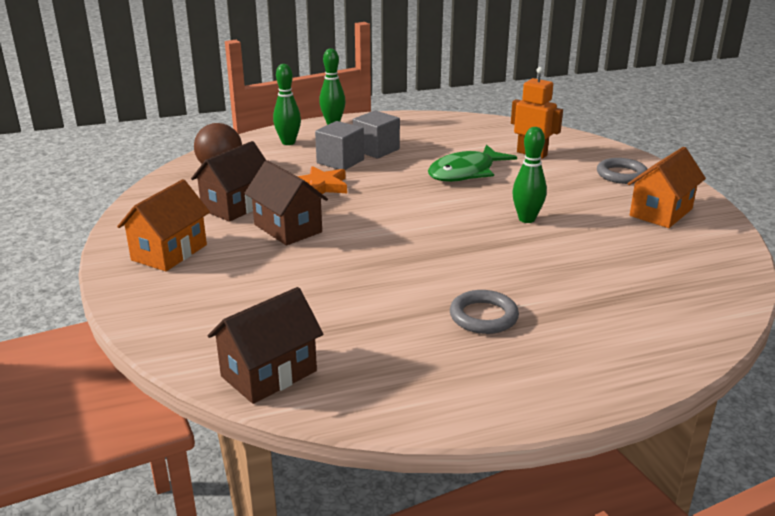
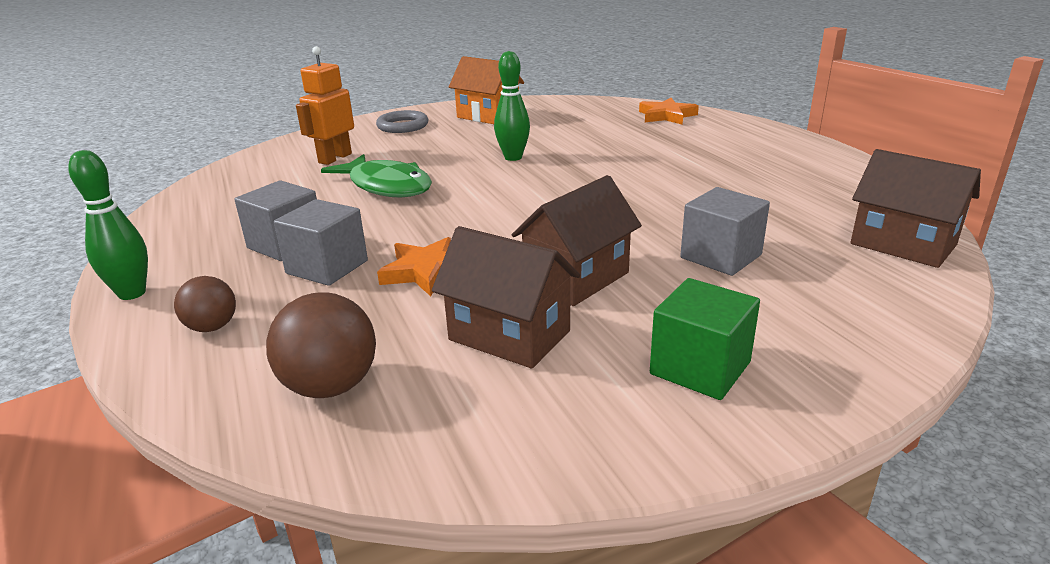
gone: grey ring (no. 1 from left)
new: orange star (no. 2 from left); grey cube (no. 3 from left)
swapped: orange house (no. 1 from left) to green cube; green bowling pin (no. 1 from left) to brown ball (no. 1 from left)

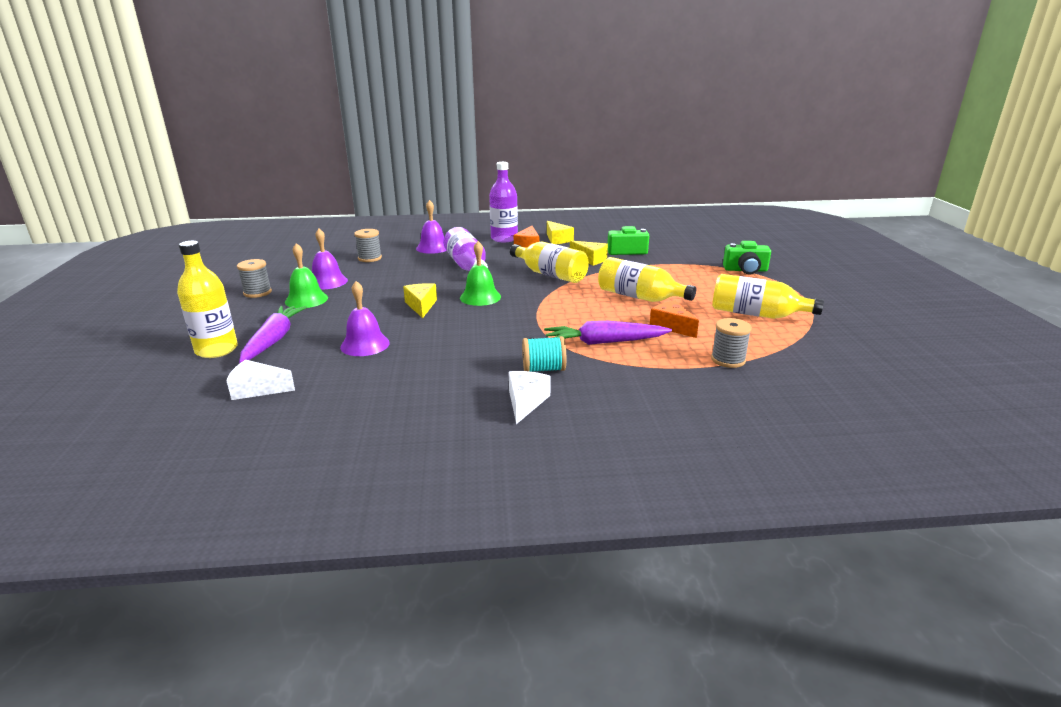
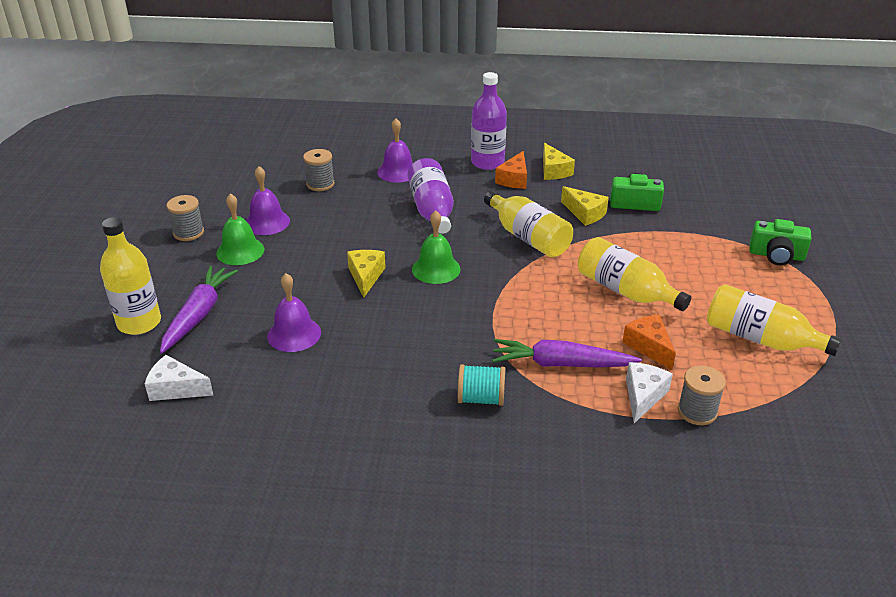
shifted: white cheese (no. 2 from left)

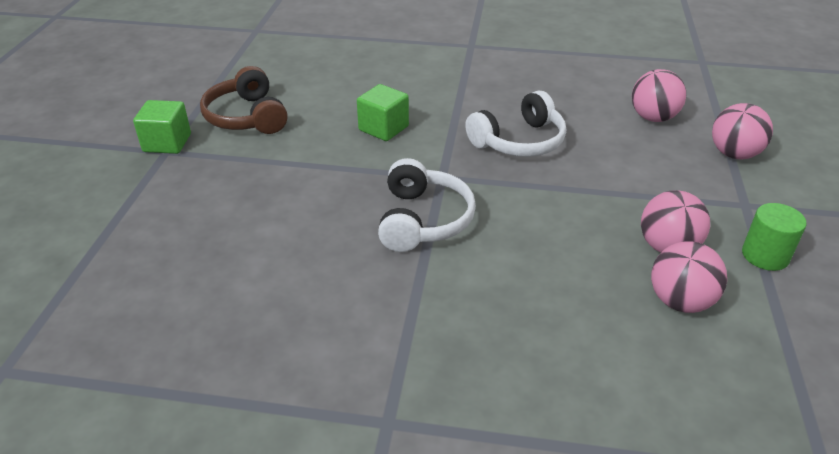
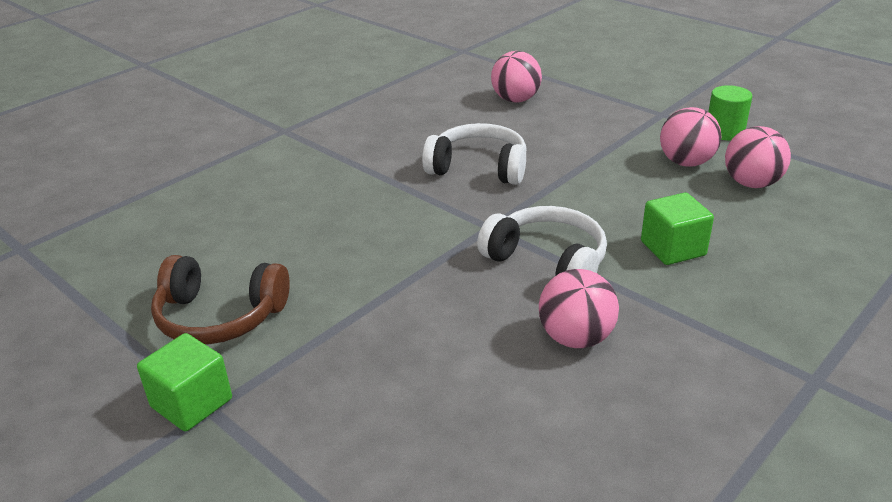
shifted: green cube (no. 2 from left); pink ball (no. 4 from left in the first image) to pink ball (no. 2 from left)
rotated: white headphones (no. 2 from left in the first image) 75 degrees counterclockwise

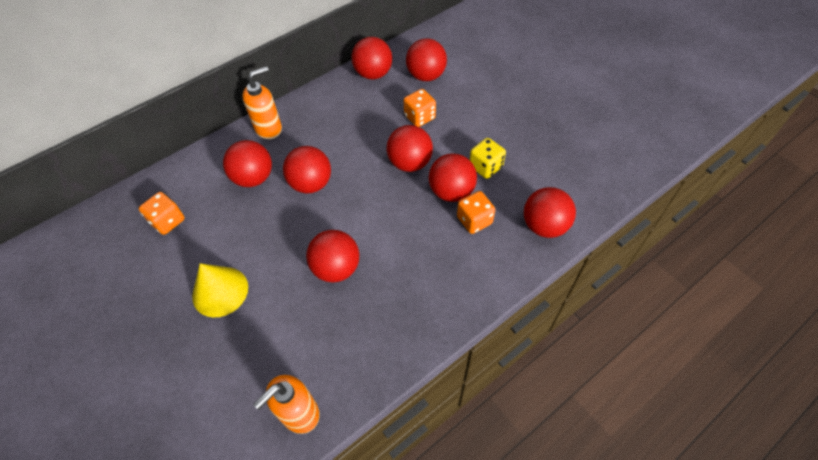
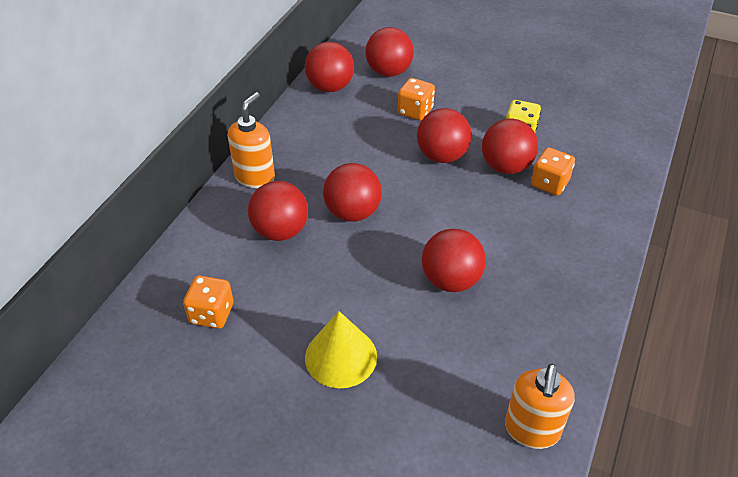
gone: red ball (no. 8 from left)

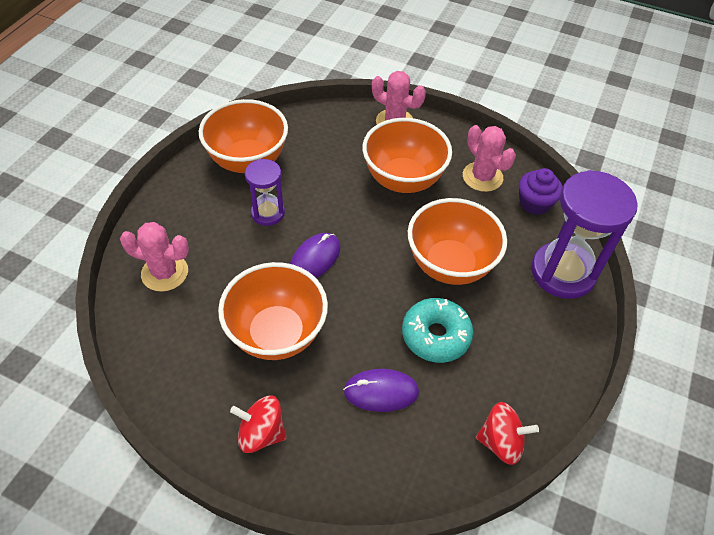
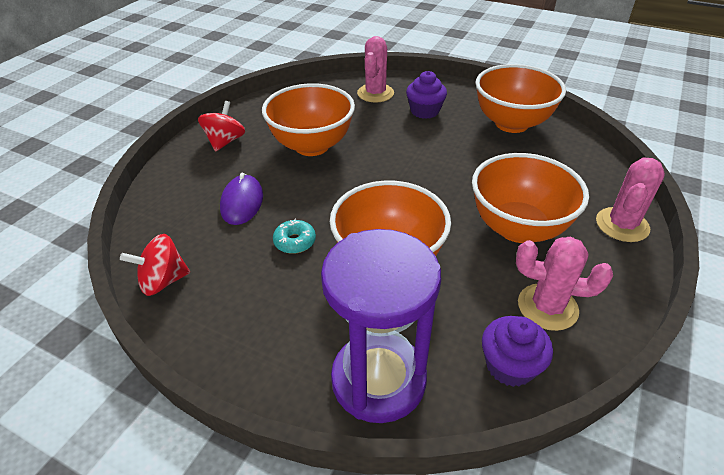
gone: purple hourglass (no. 1 from left); purple mouse (no. 1 from left)
new: purple cupcake (no. 1 from left)
rotated: pink cactus (no. 3 from left in the first image) 45 degrees clockwise; red spinning top (no. 2 from left in the first image) 60 degrees clockwise
scaled: turquoise donut x0.57

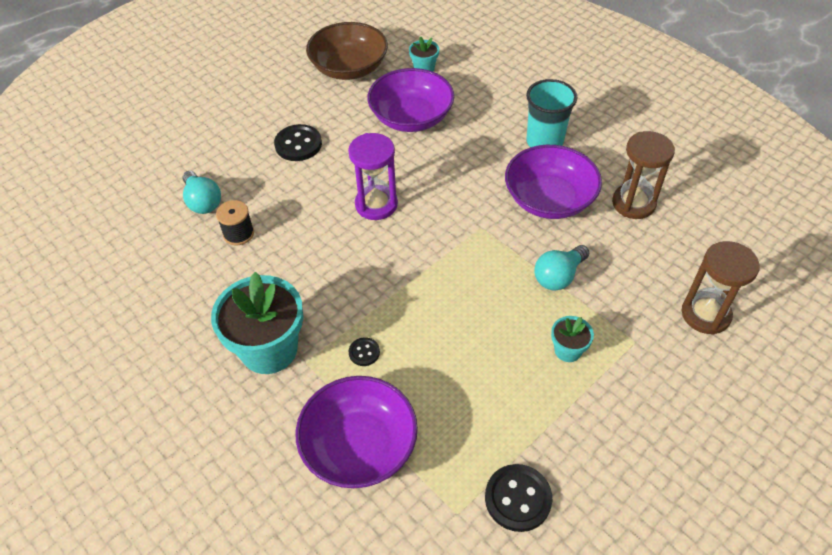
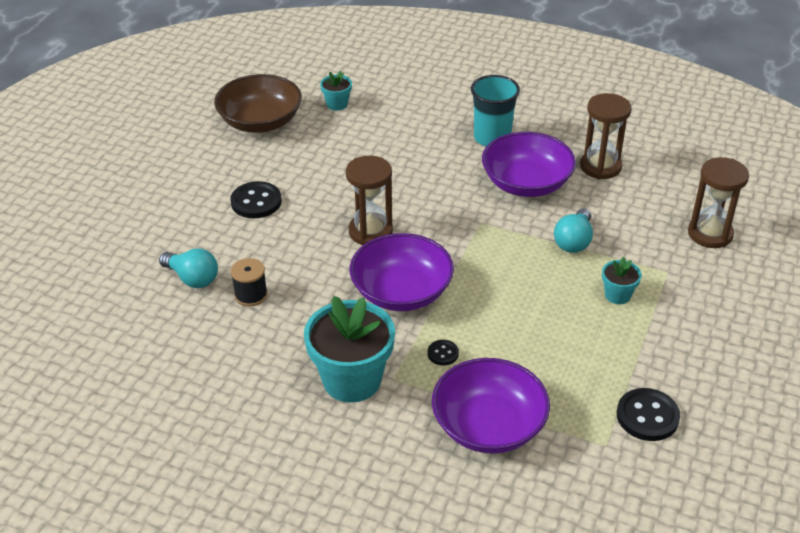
shifted: purple bowl (no. 2 from left in the first image) to purple bowl (no. 1 from left)
repainted: purple hourglass to brown hourglass (no. 1 from left)

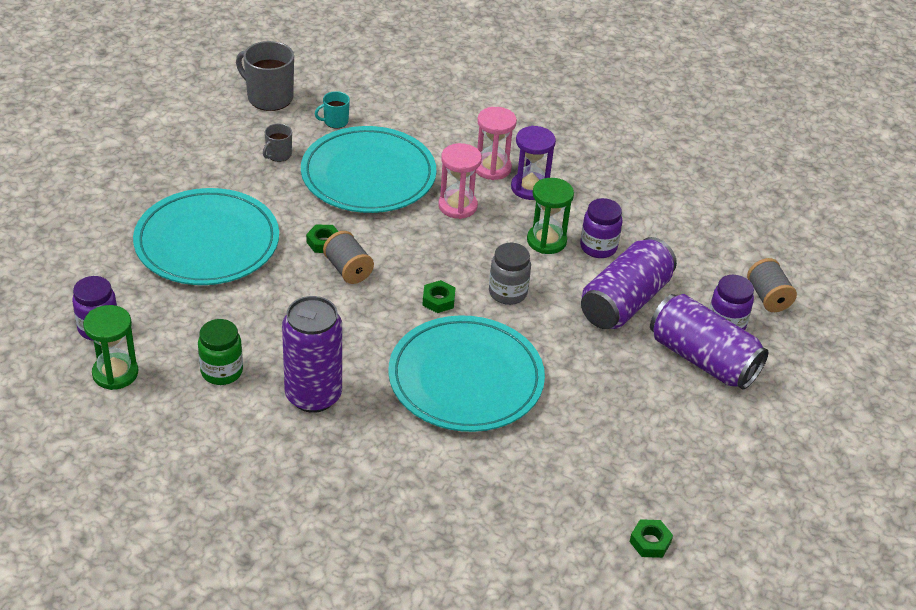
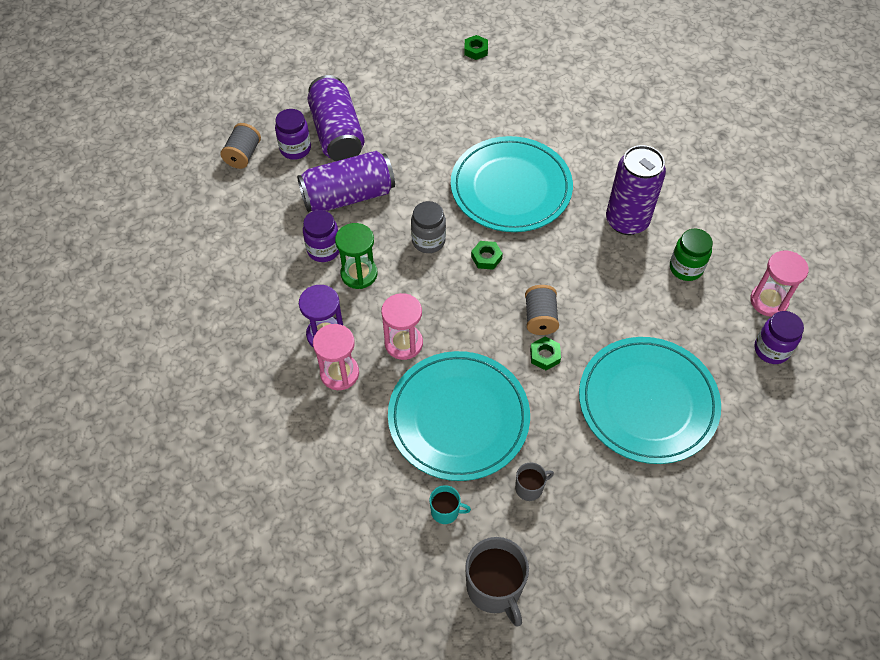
repainted: green hourglass (no. 1 from left) to pink hourglass (no. 3 from left)

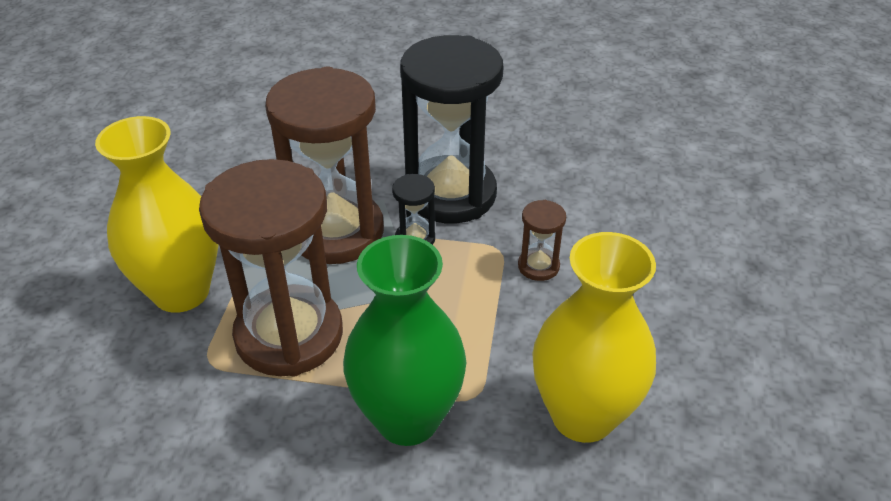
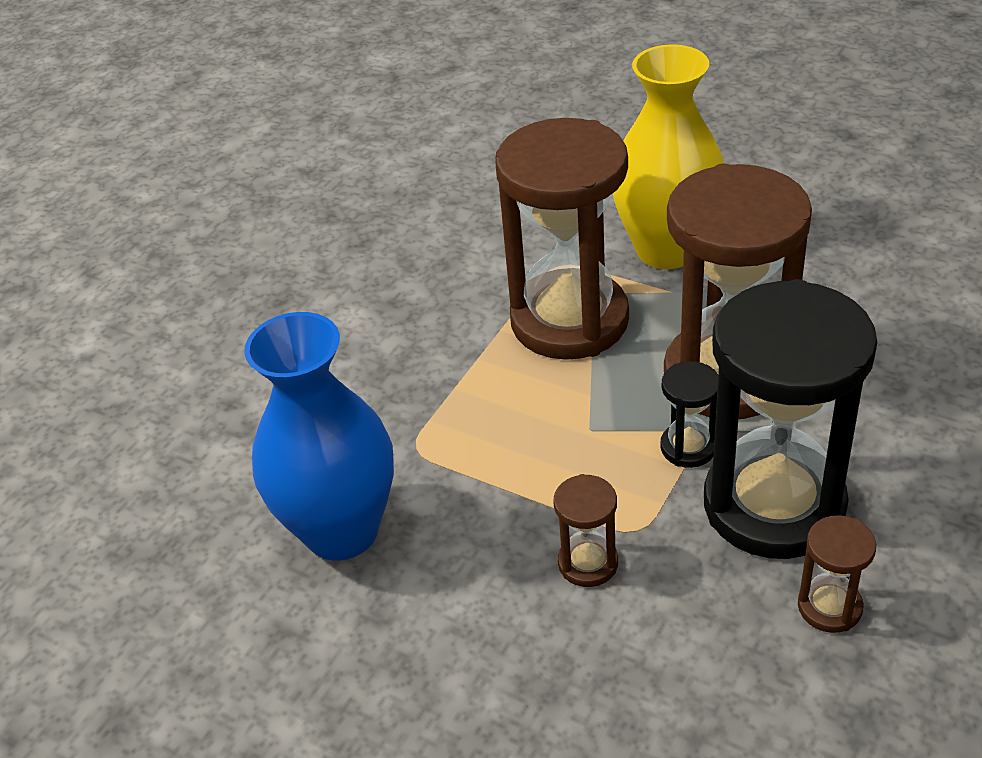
gone: green vase
new: brown hourglass (no. 4 from left)
repainted: yellow vase (no. 2 from left) to blue vase

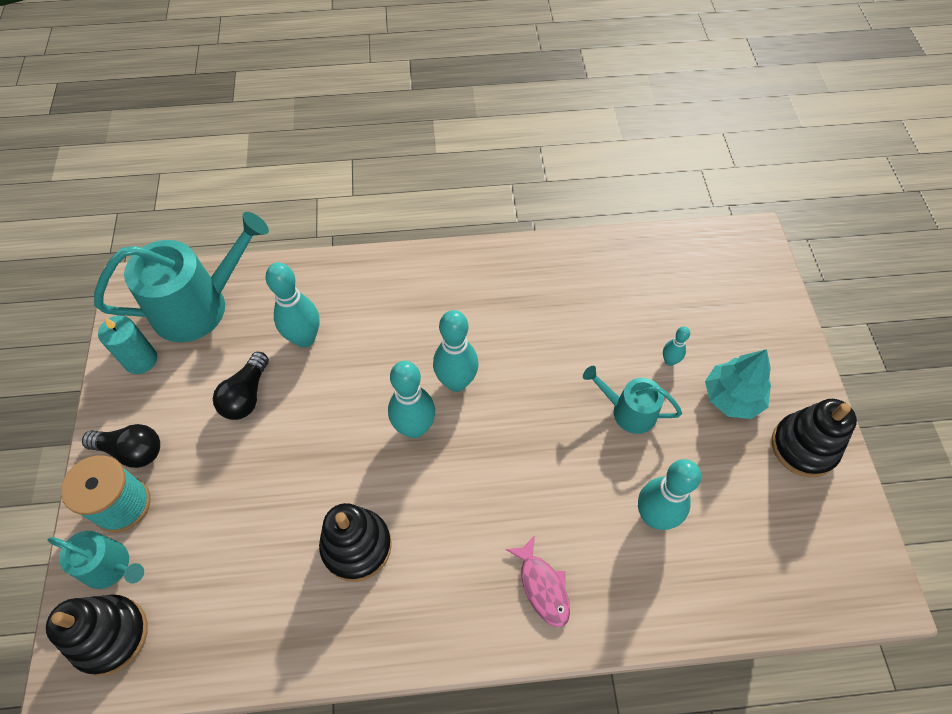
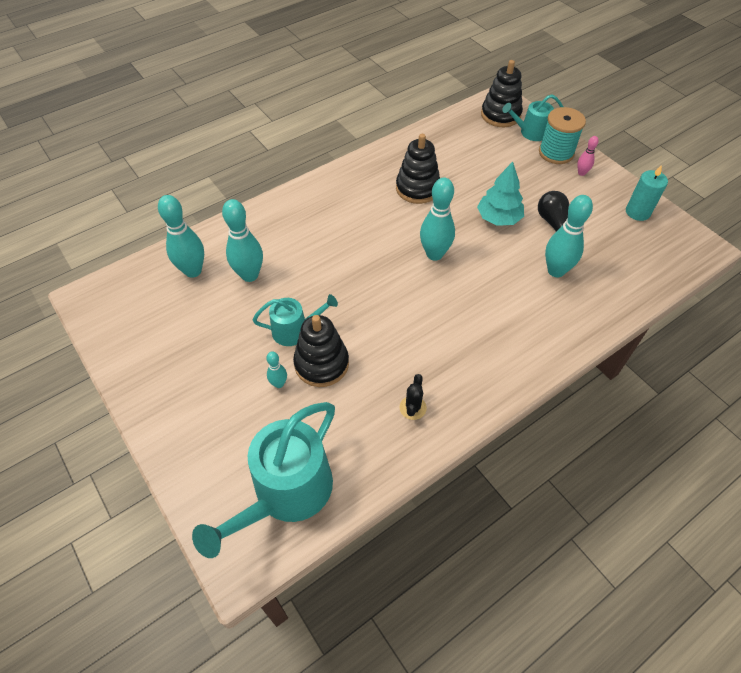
gone: pink fish
new: black cactus
shifted: turquoise watering can (no. 2 from left in the first image) to turquoise watering can (no. 1 from left); turquoise bowling pin (no. 3 from left in the first image) to turquoise bowling pin (no. 1 from left); turquoise tree; black stacking toy (no. 3 from left in the first image) to black stacking toy (no. 1 from left)
swapped: black light bulb (no. 1 from left) to pink bowling pin

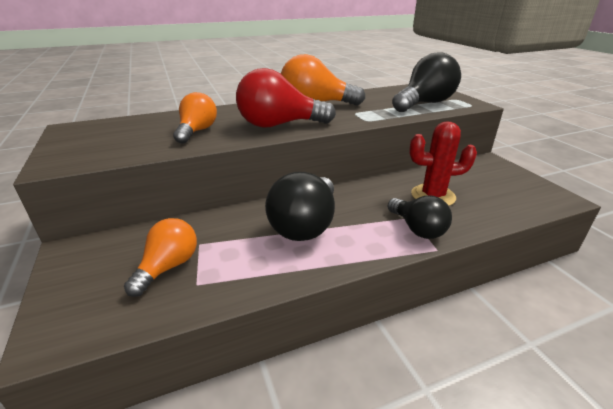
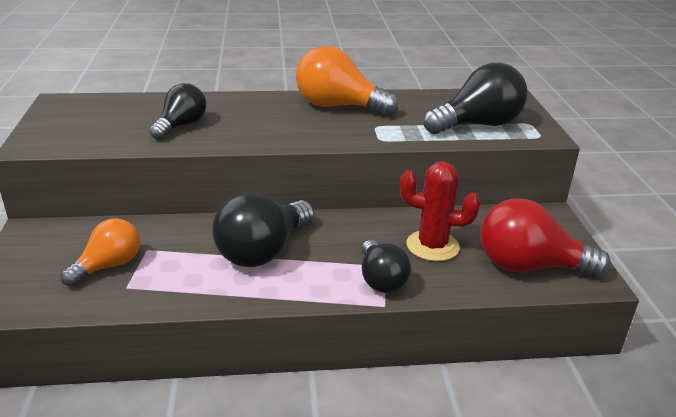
shifted: red light bulb
repainted: orange light bulb (no. 2 from left) to black light bulb (no. 1 from left)

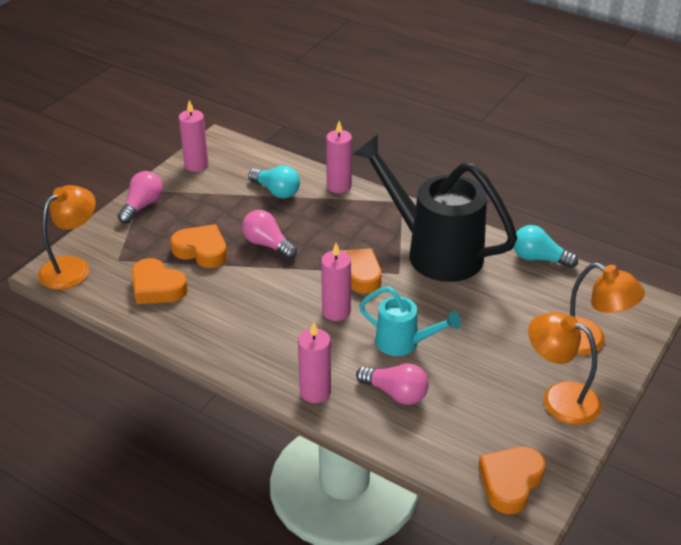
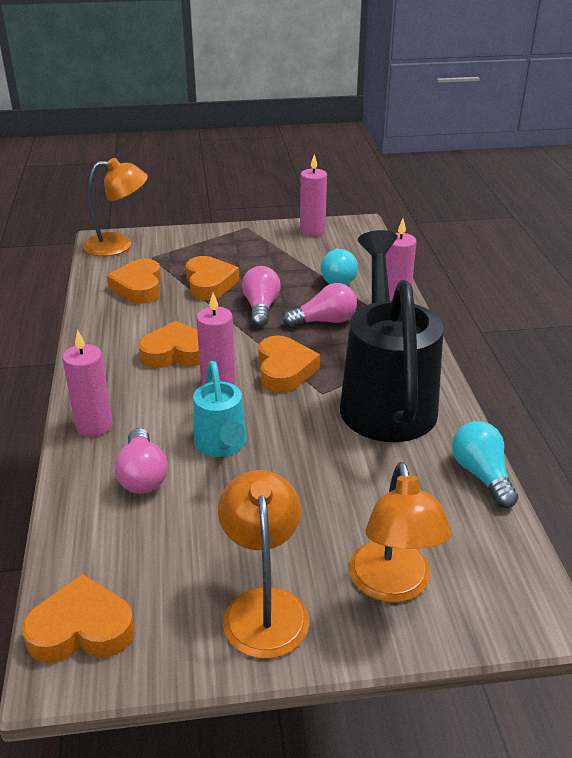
new: orange heart (no. 3 from left)
shifted: pink light bulb (no. 1 from left in the first image) to pink light bulb (no. 3 from left)

